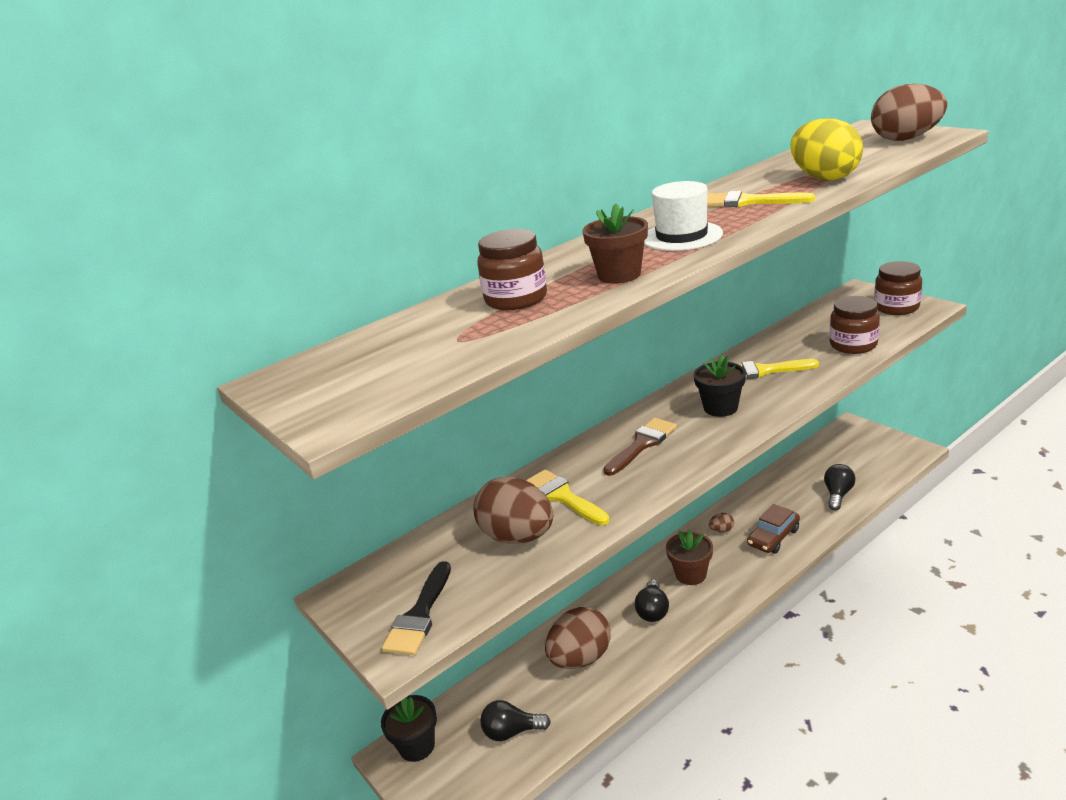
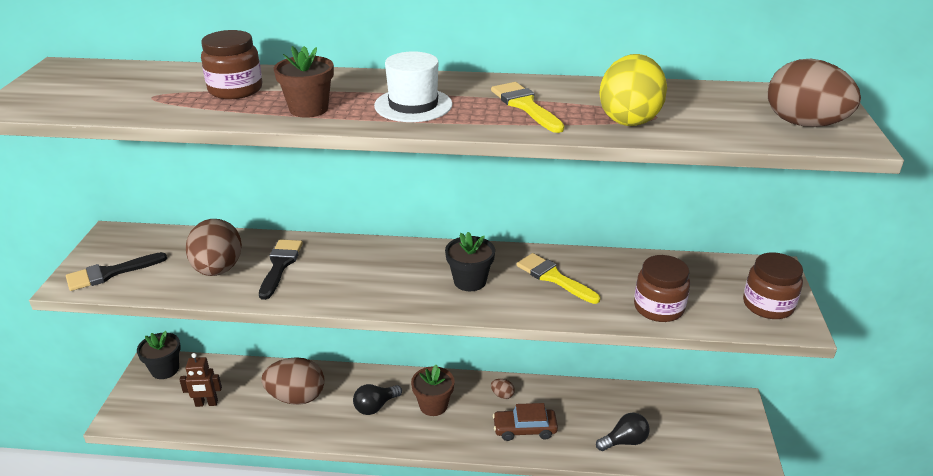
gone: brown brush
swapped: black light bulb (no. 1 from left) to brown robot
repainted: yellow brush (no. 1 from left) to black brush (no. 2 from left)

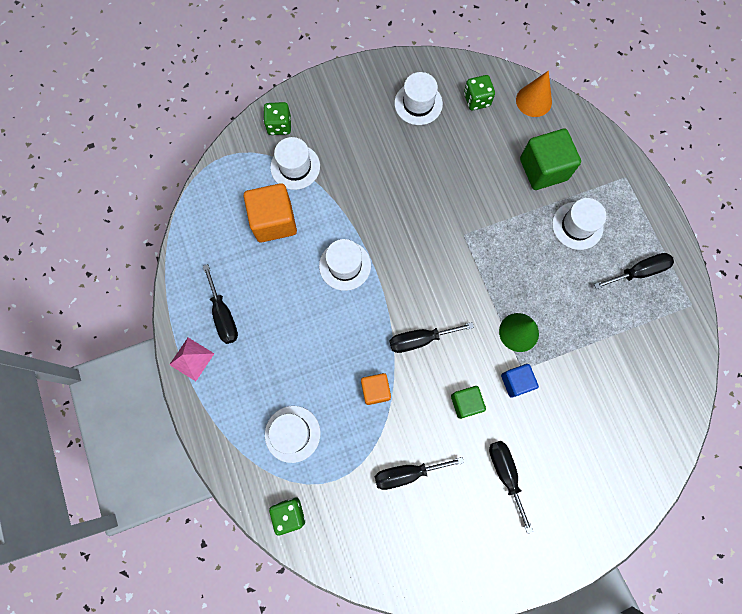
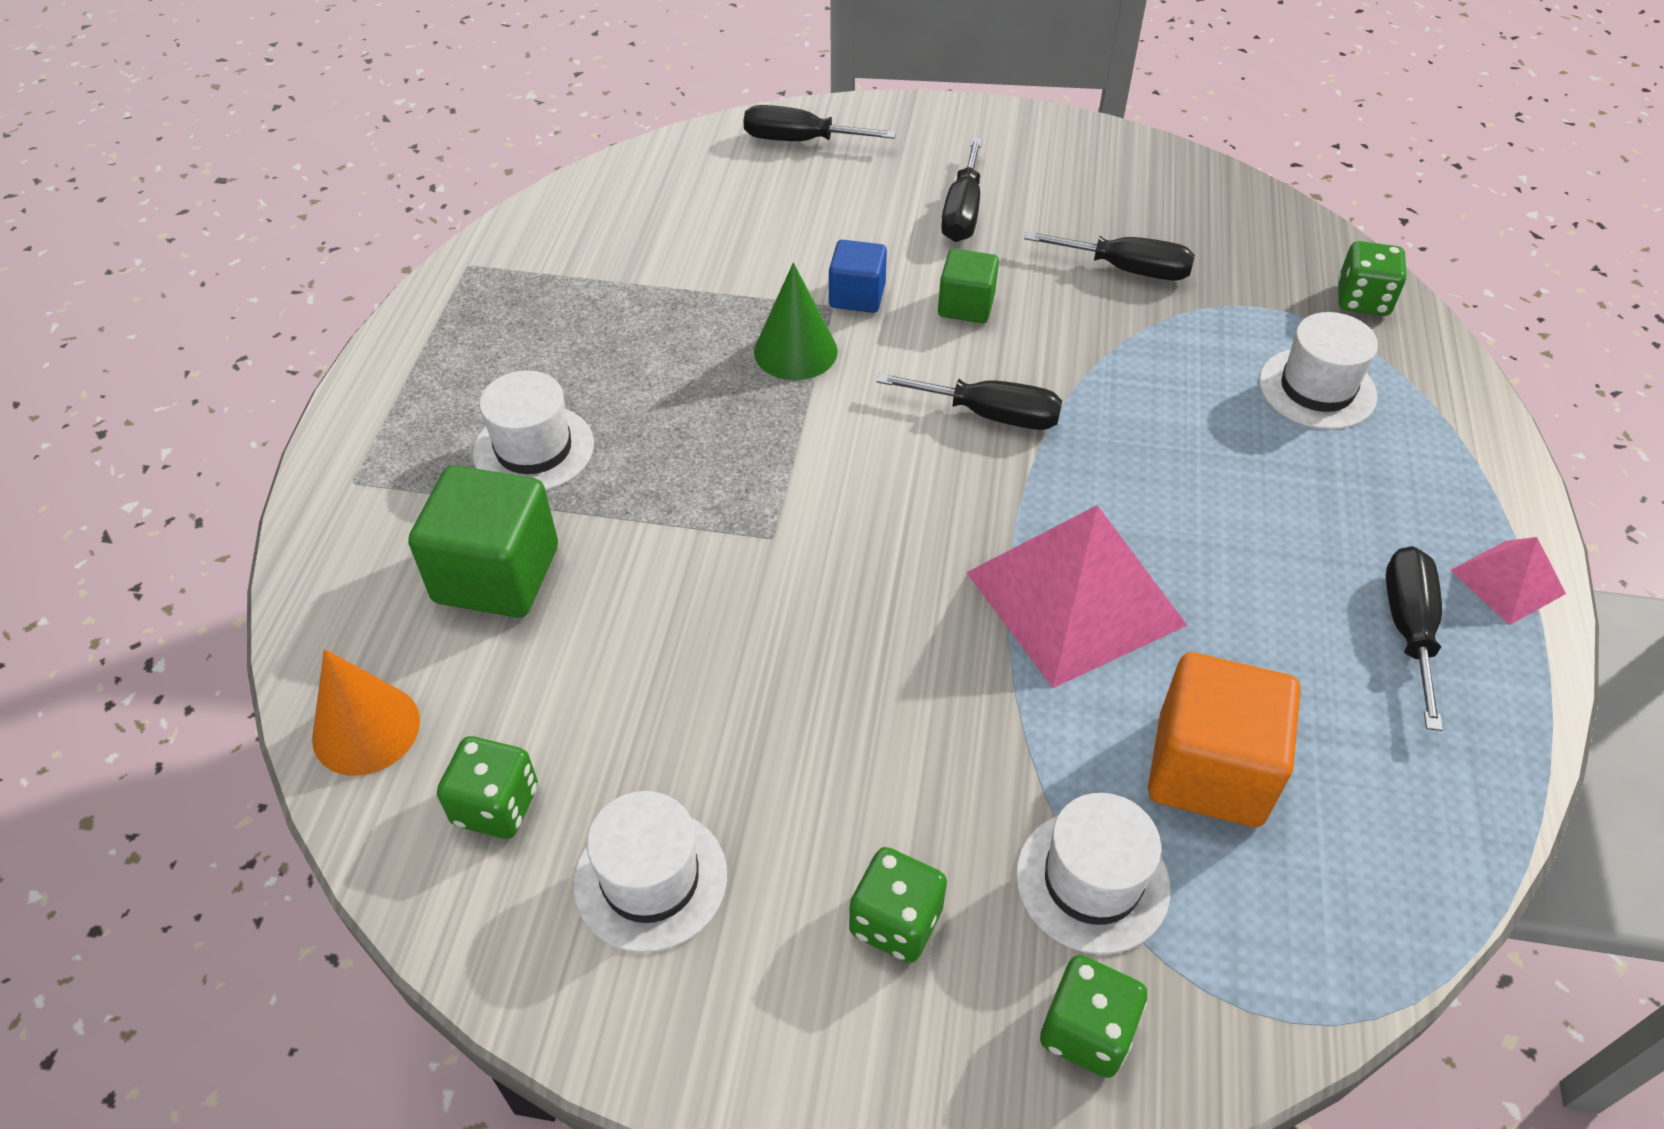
gone: orange cube (no. 2 from left)
new: green dice (no. 2 from left)
shifted: black screwdriver (no. 5 from left in the first image) to black screwdriver (no. 1 from left)
swapped: white hat (no. 3 from left) to pink pyramid (no. 1 from left)

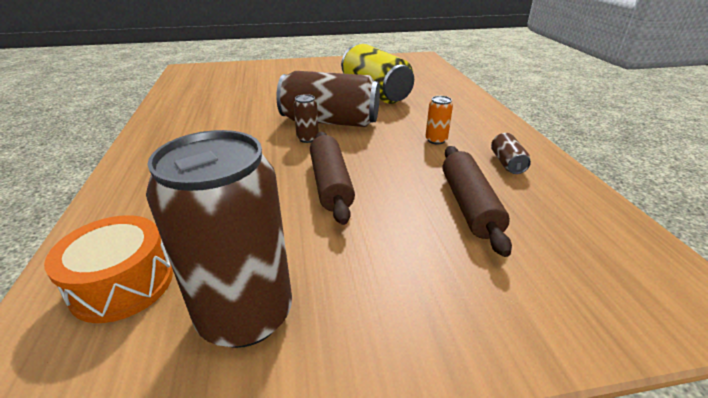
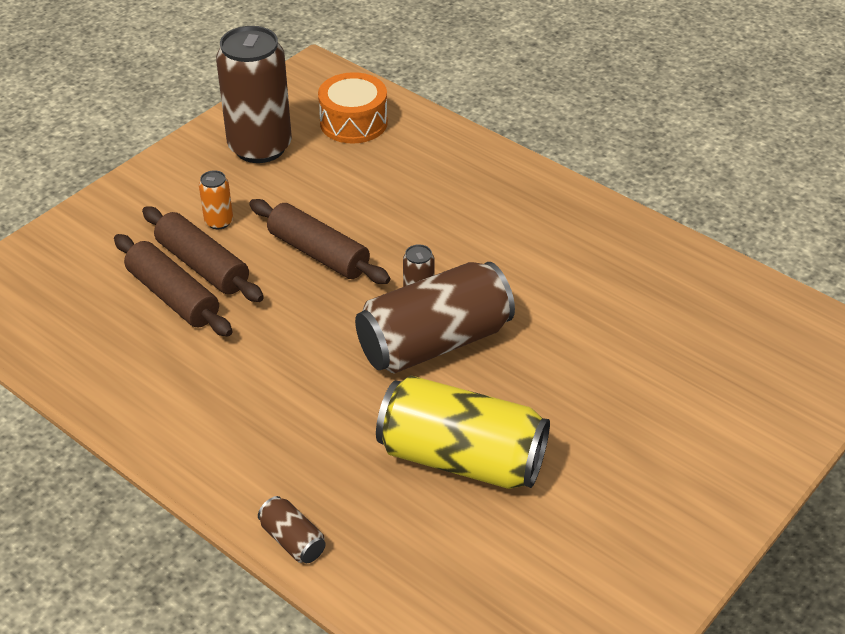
new: brown rolling pin (no. 2 from left)
shifted: orange can; brown can (no. 4 from left in the first image) to brown can (no. 2 from left)

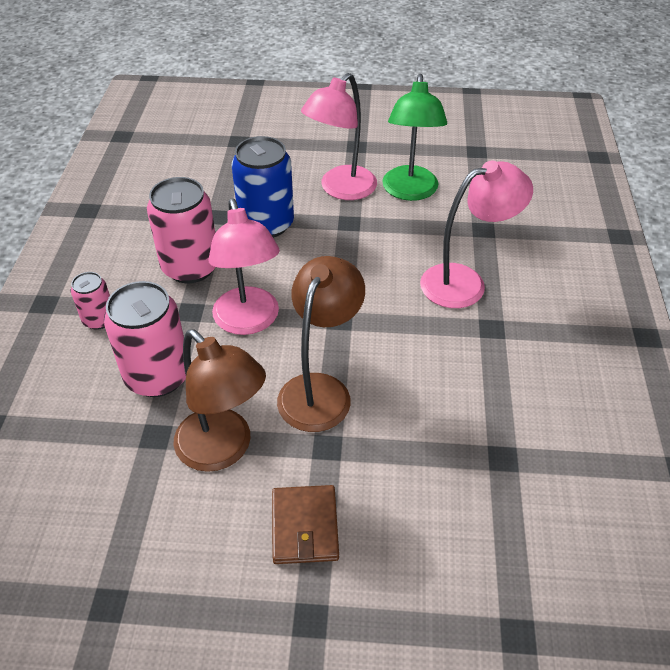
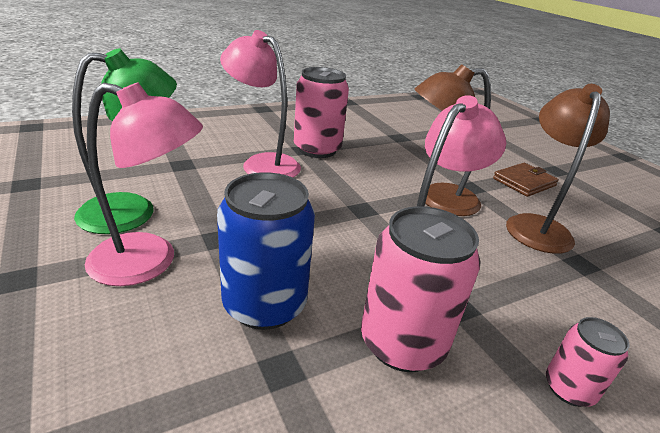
shifted: pink can (no. 2 from left in the first image) to pink can (no. 1 from left)

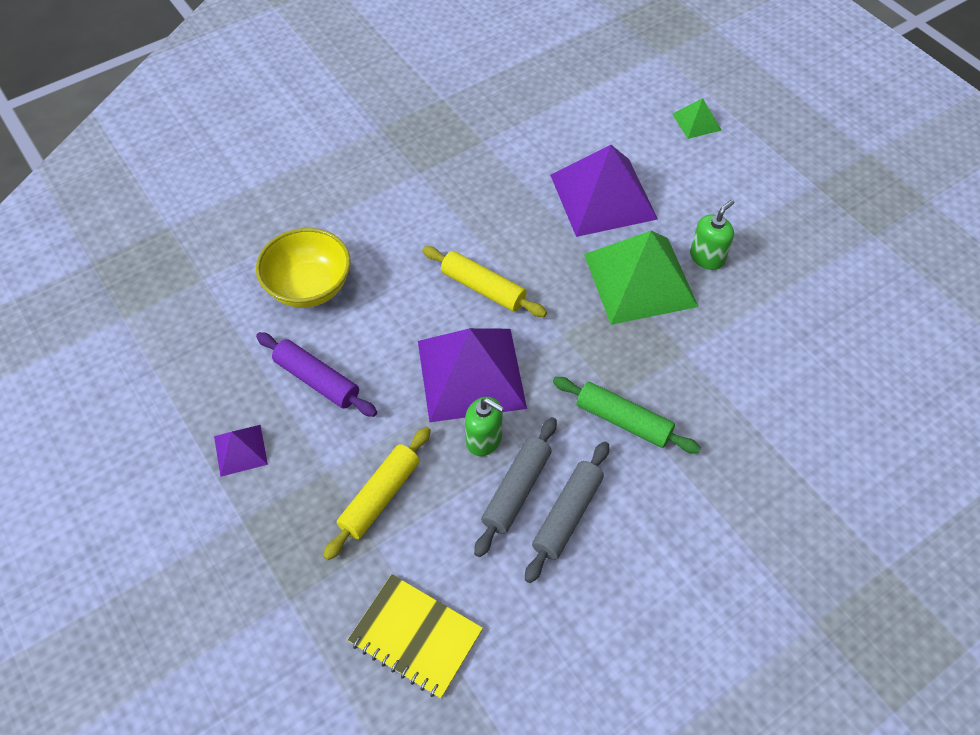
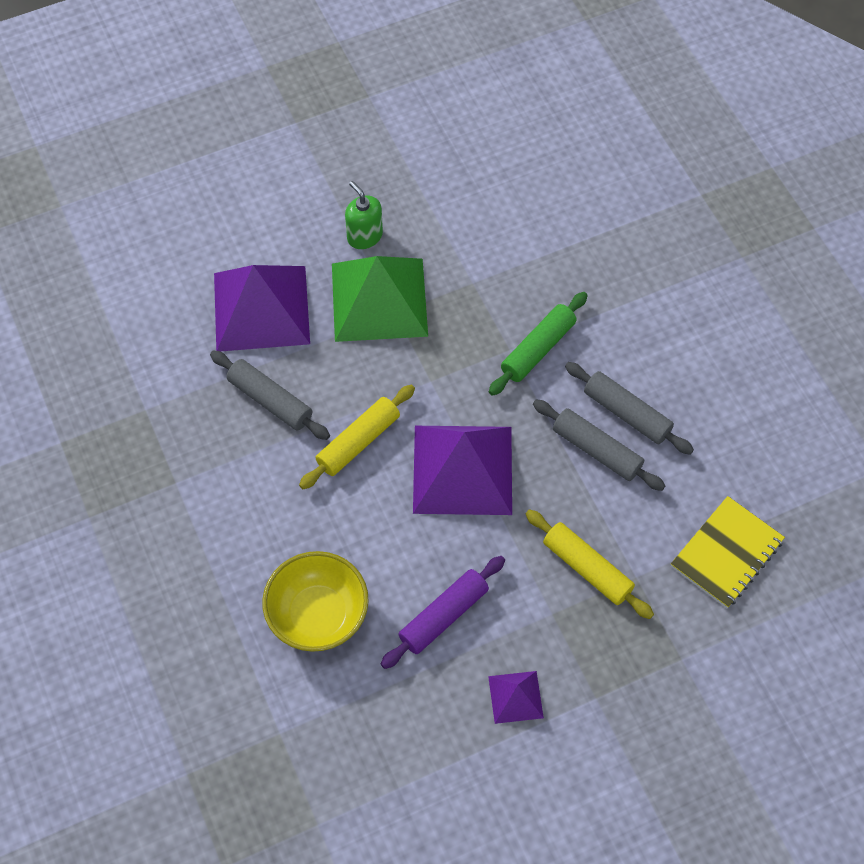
gone: green soap dispenser (no. 1 from left); green pyramid (no. 2 from left)
new: grey rolling pin (no. 1 from left)

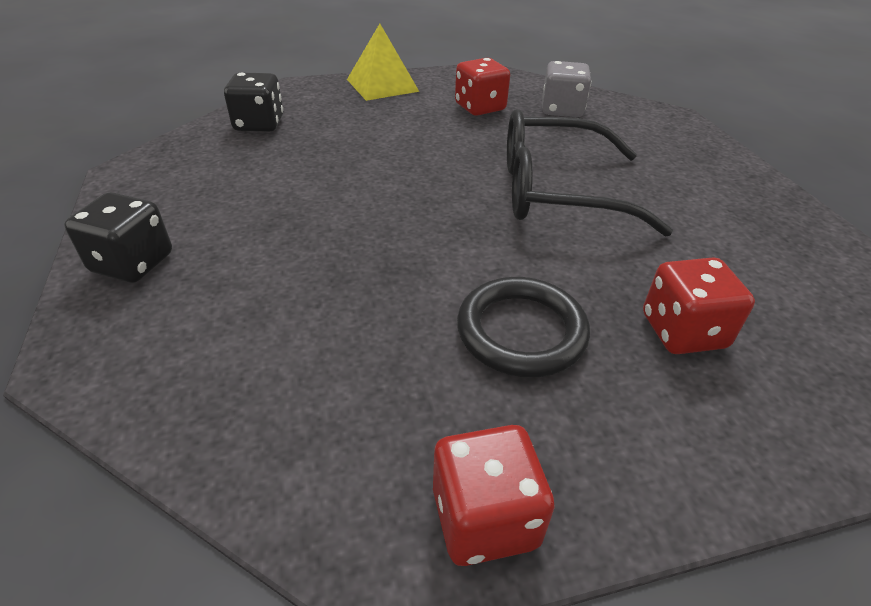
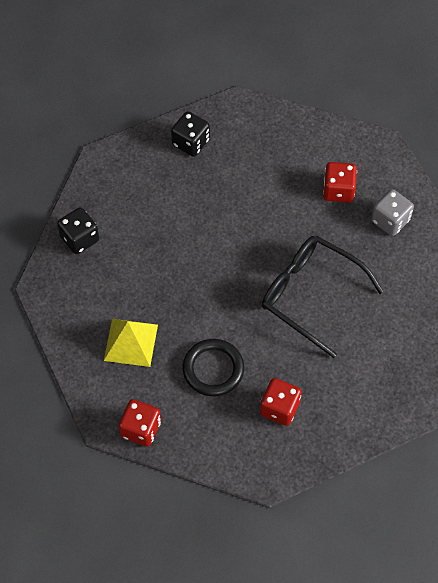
shifted: yellow pyramid

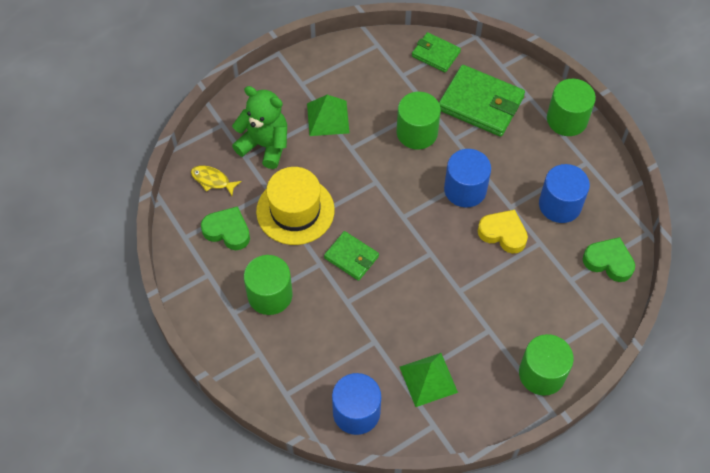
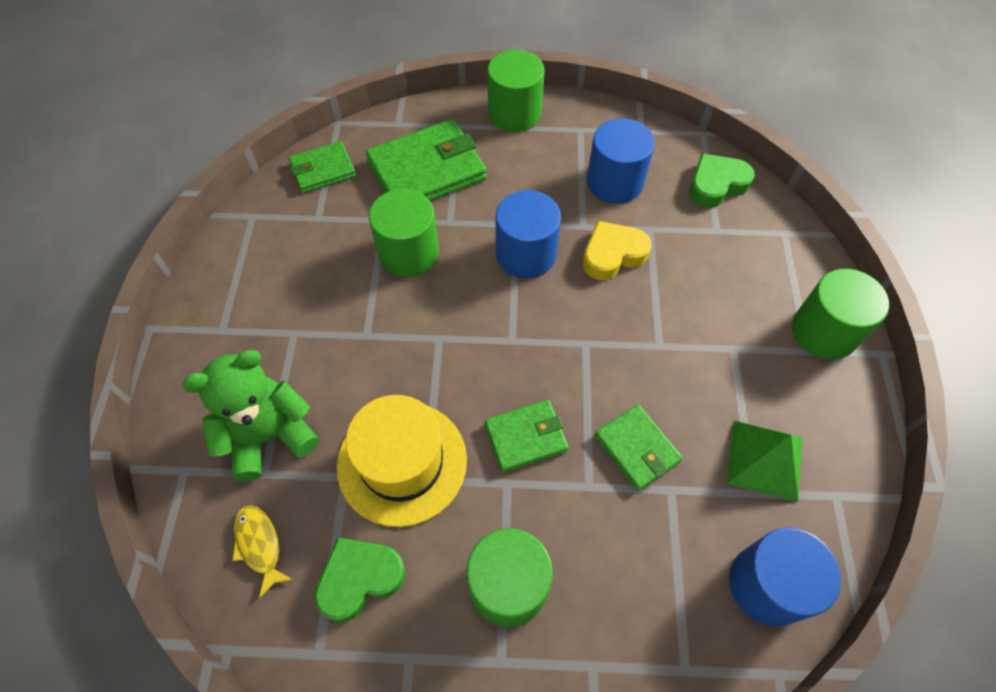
gone: green pyramid (no. 1 from left)
new: green wallet (no. 4 from left)
rotated: yellow fish 90 degrees clockwise

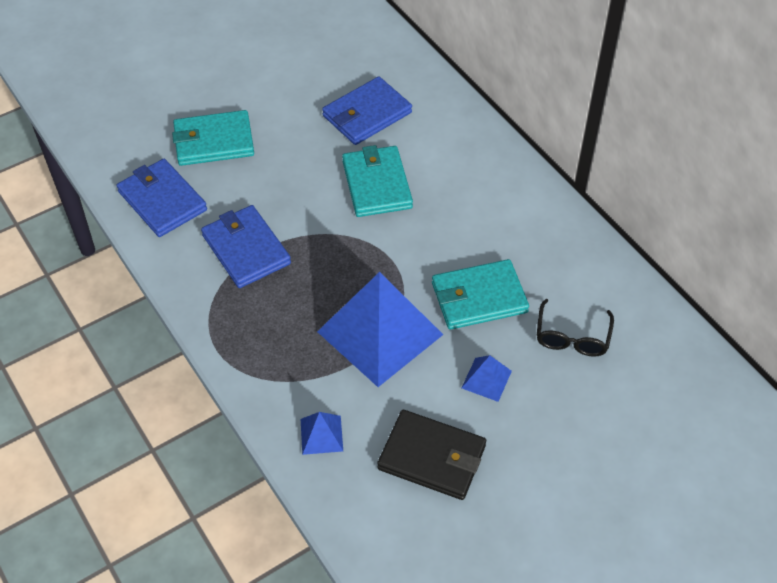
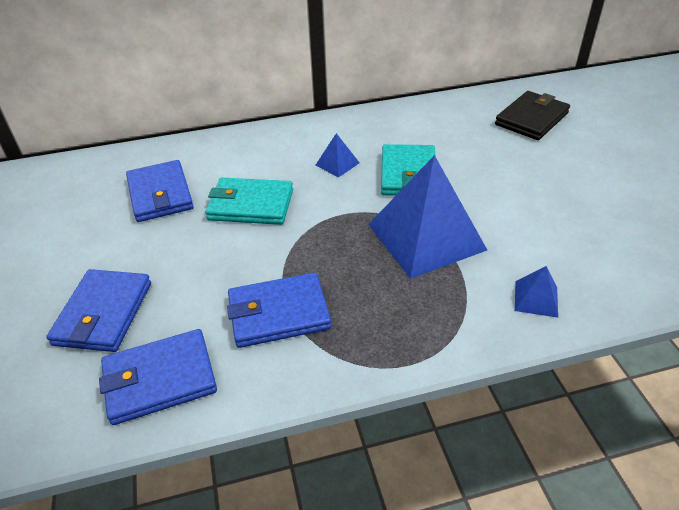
gone: black glasses
shifted: black wallet; blue pyramid (no. 3 from left in the first image) to blue pyramid (no. 1 from left)
repainted: turquoise wallet (no. 1 from left) to blue wallet (no. 1 from left)

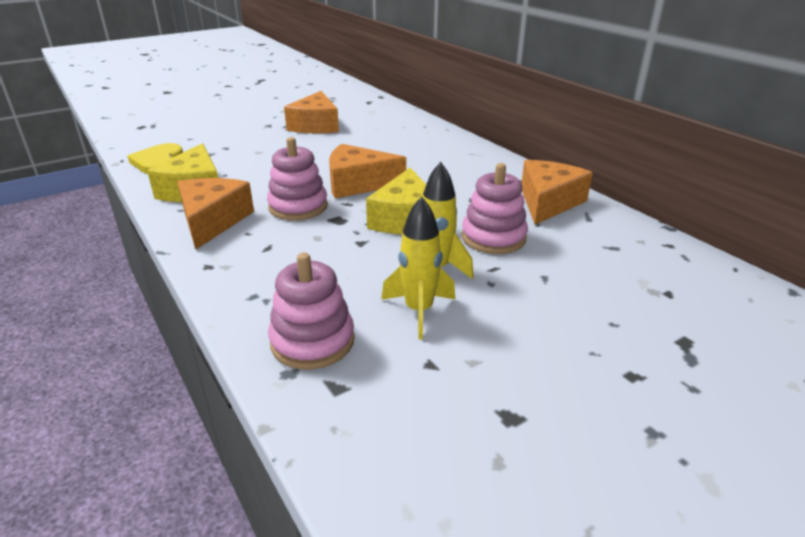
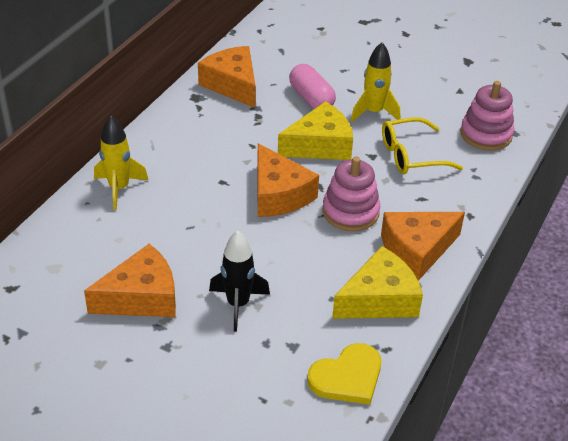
new: black rocket; yellow glasses
shifted: yellow rocket (no. 1 from left)
swapped: pink stacking toy (no. 3 from left) to pink capsule
rotated: orange cheese (no. 4 from left in the first image) 60 degrees clockwise

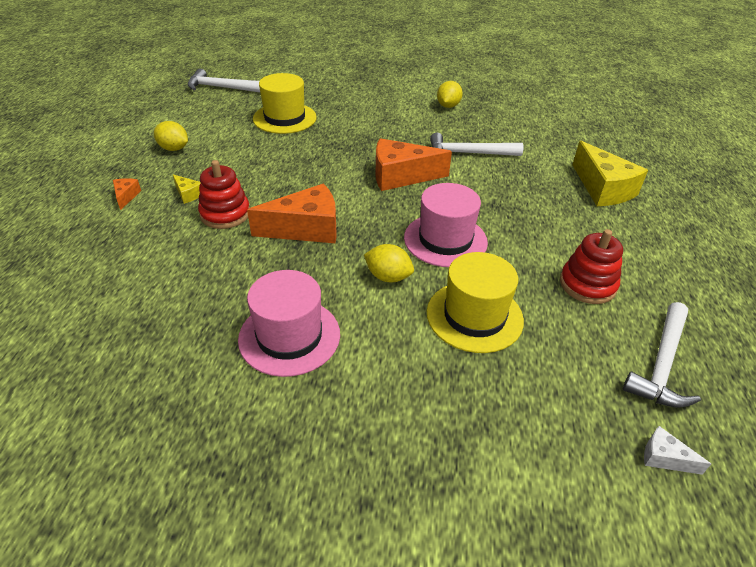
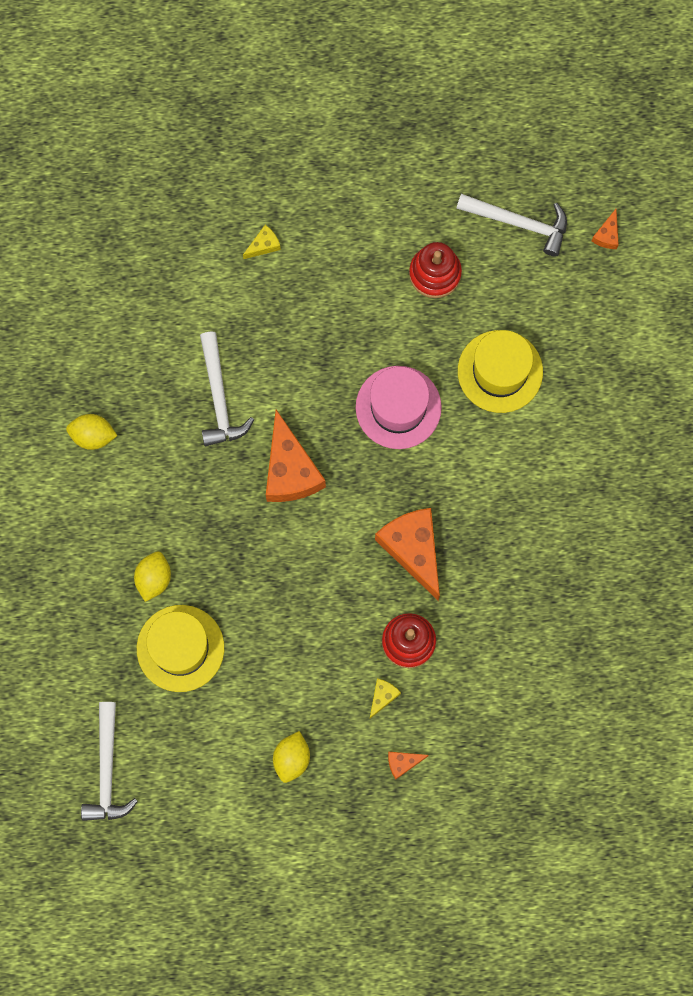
gone: pink hat (no. 1 from left)
shifted: yellow lemon (no. 2 from left)
repainted: white cheese to orange cheese (no. 4 from left)
scaled: yellow cheese (no. 2 from left in the first image) x0.45

